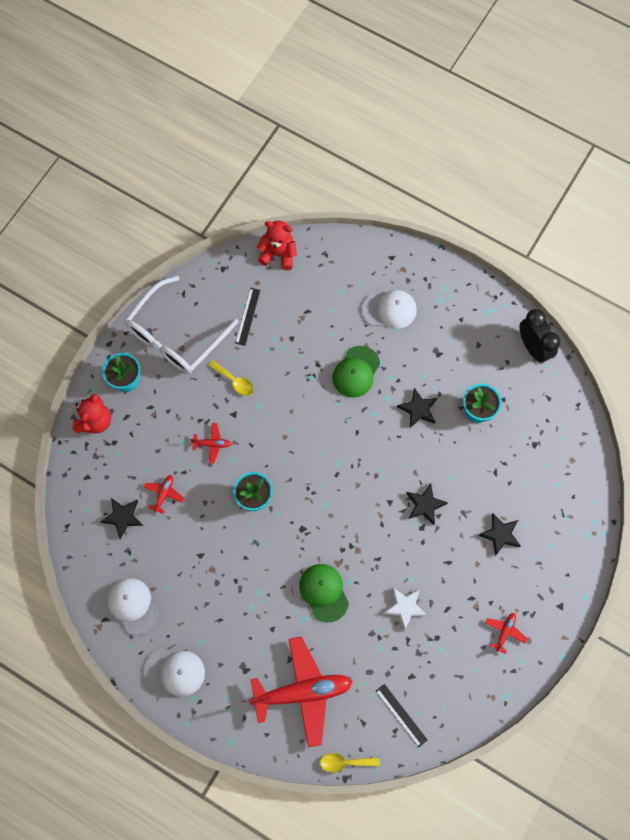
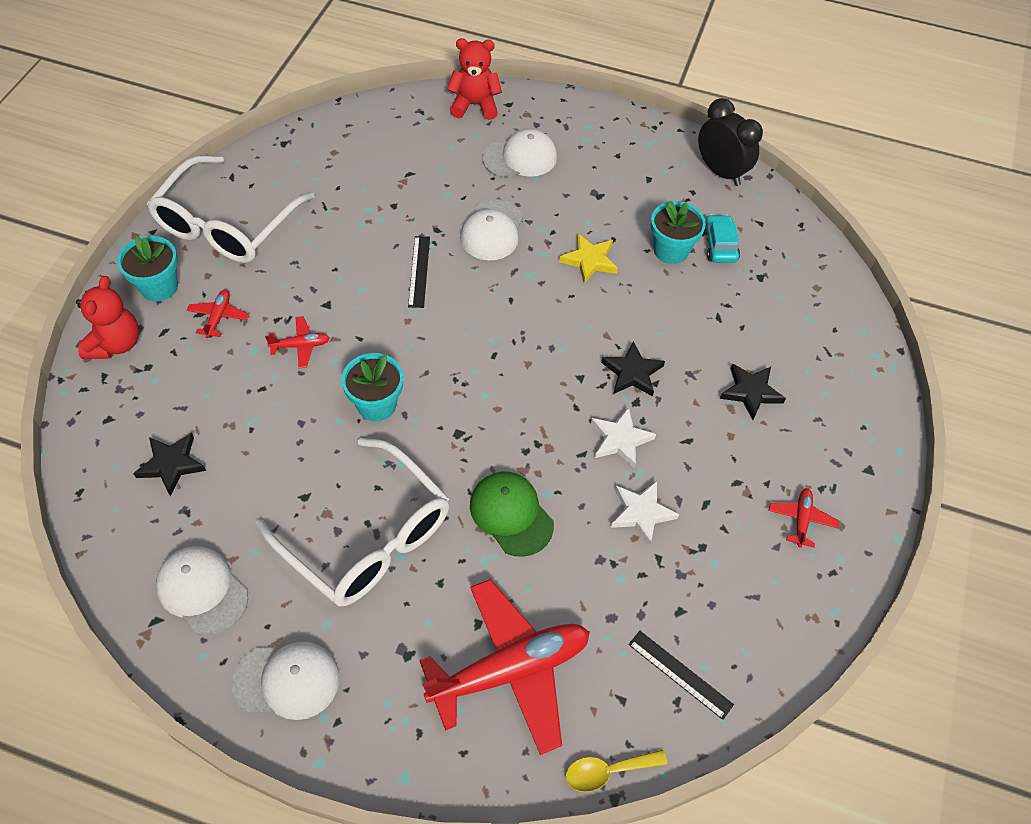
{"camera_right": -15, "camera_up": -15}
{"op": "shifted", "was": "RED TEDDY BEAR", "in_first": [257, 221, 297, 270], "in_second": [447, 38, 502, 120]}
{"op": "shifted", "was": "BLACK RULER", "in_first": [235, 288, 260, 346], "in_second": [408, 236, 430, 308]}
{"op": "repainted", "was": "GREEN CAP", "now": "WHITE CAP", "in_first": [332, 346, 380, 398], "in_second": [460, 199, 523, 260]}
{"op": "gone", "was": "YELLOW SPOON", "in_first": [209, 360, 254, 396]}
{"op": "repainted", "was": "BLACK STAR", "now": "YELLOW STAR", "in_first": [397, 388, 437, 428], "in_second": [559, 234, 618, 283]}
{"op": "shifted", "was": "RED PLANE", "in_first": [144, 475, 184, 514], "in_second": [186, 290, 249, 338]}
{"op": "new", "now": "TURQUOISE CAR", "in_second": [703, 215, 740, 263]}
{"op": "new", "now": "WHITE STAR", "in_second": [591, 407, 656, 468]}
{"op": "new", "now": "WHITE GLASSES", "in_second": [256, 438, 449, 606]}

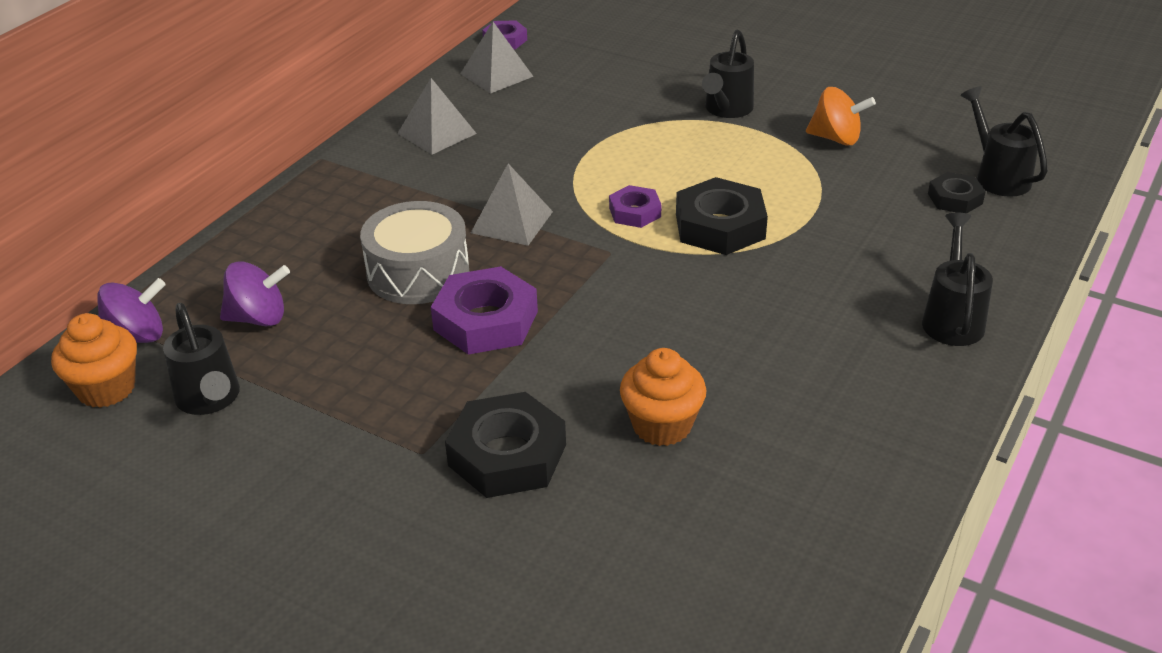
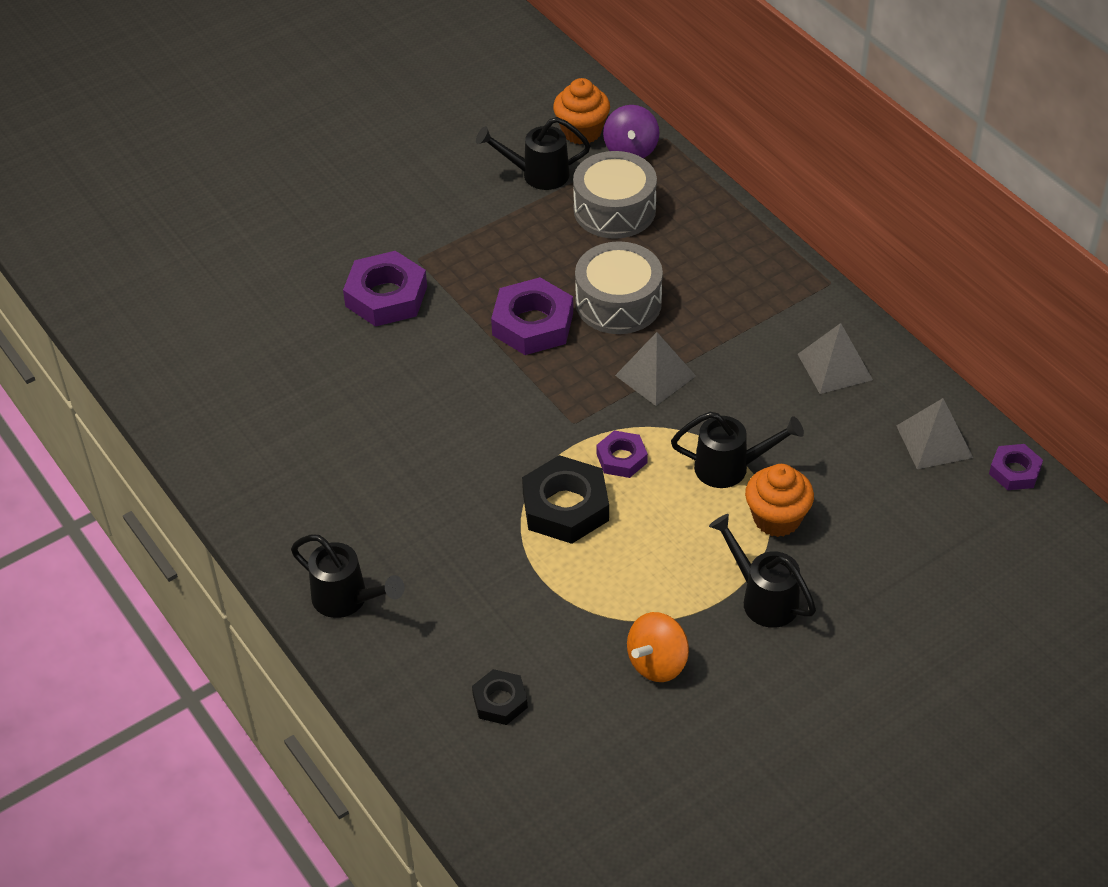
{"camera_right": 115, "camera_up": 10}
{"op": "shifted", "was": "BLACK WATERING CAN", "in_first": [960, 86, 1048, 197], "in_second": [671, 412, 804, 488]}
{"op": "swapped", "was": "PURPLE SPINNING TOP", "now": "GREY DRUM", "in_first": [220, 261, 290, 326], "in_second": [573, 151, 657, 239]}
{"op": "shifted", "was": "ORANGE CUPCAKE", "in_first": [620, 348, 706, 446], "in_second": [745, 464, 814, 537]}
{"op": "repainted", "was": "BLACK NUT", "now": "PURPLE NUT", "in_first": [445, 392, 566, 498], "in_second": [343, 251, 427, 327]}

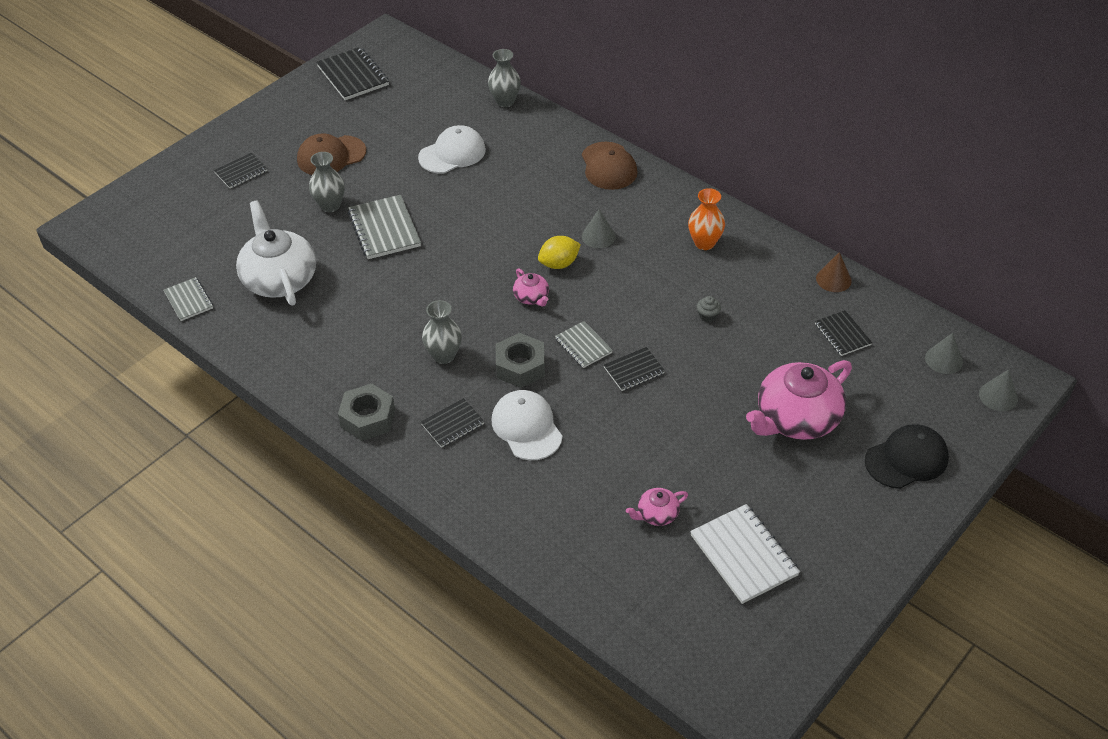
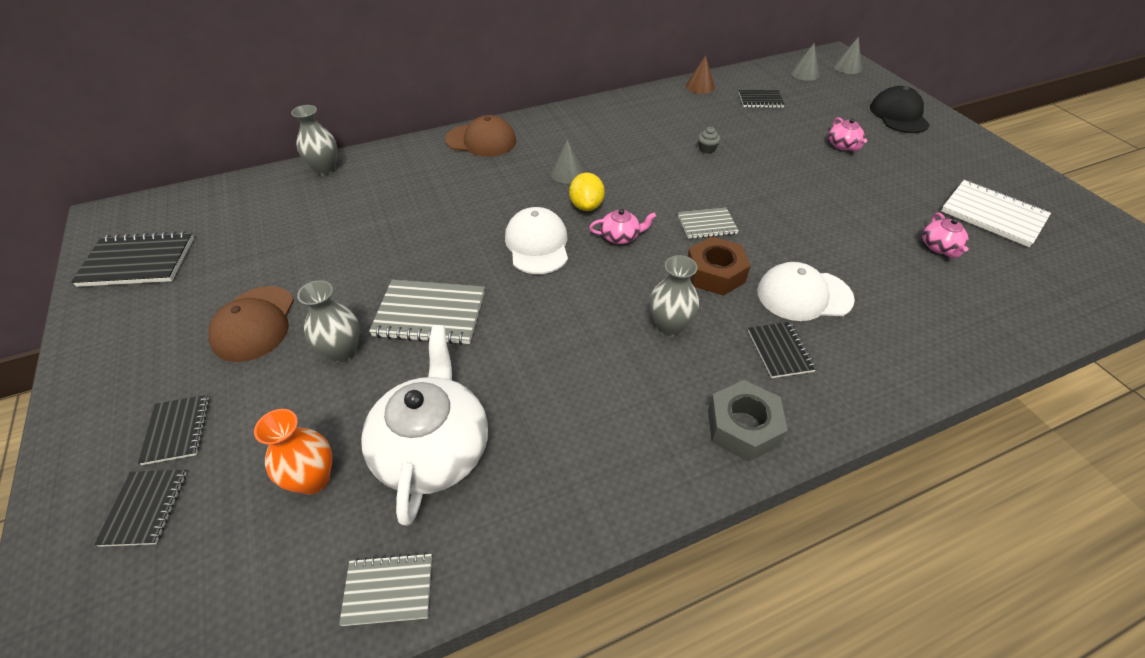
{"camera_right": -65, "camera_up": 0}
{"op": "shifted", "was": "WHITE CAP", "in_first": [418, 125, 486, 173], "in_second": [505, 207, 568, 274]}
{"op": "shifted", "was": "ORANGE VASE", "in_first": [688, 188, 725, 250], "in_second": [254, 409, 332, 494]}
{"op": "rotated", "was": "WHITE TEAPOT", "in_first": [236, 201, 316, 306], "in_second": [361, 325, 488, 526], "clockwise": 90}
{"op": "repainted", "was": "GREY NUT", "now": "BROWN NUT", "in_first": [496, 333, 545, 388], "in_second": [687, 237, 751, 296]}
{"op": "shifted", "was": "BLACK NOTEBOOK", "in_first": [604, 347, 665, 391], "in_second": [94, 470, 187, 547]}
{"op": "scaled", "was": "PINK TEAPOT", "in_first": [746, 360, 852, 440], "in_second": [828, 117, 867, 151], "ratio": 0.46}
{"op": "rotated", "was": "WHITE NOTEBOOK", "in_first": [690, 504, 800, 604], "in_second": [941, 180, 1051, 247], "clockwise": 45}

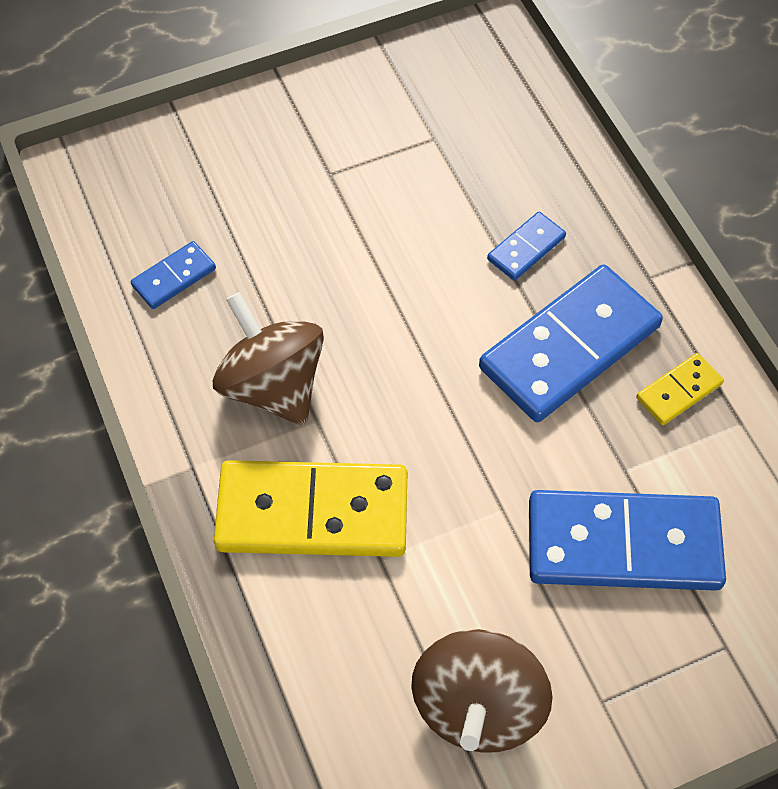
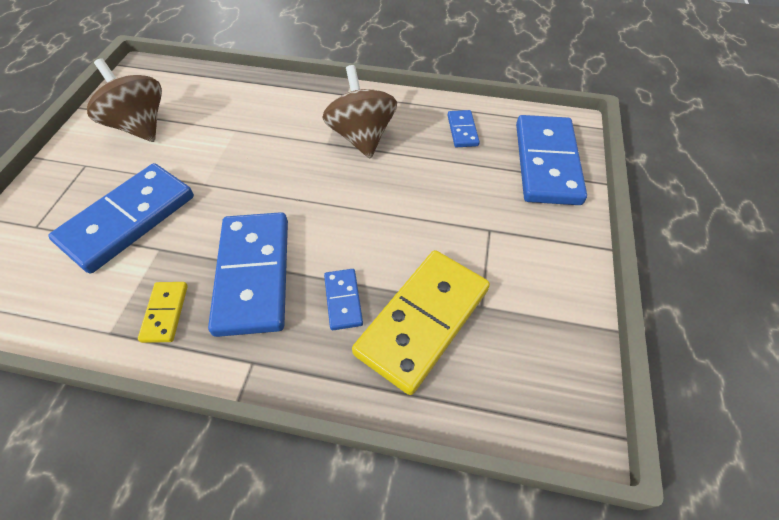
{"camera_right": 125, "camera_up": -5}
{"op": "rotated", "was": "BROWN SPINNING TOP", "in_first": [213, 292, 324, 426], "in_second": [322, 65, 397, 159], "clockwise": -105}
{"op": "shifted", "was": "YELLOW DOMINO", "in_first": [214, 460, 408, 557], "in_second": [352, 250, 490, 395]}
{"op": "new", "now": "BLUE DOMINO", "in_second": [516, 115, 587, 205]}

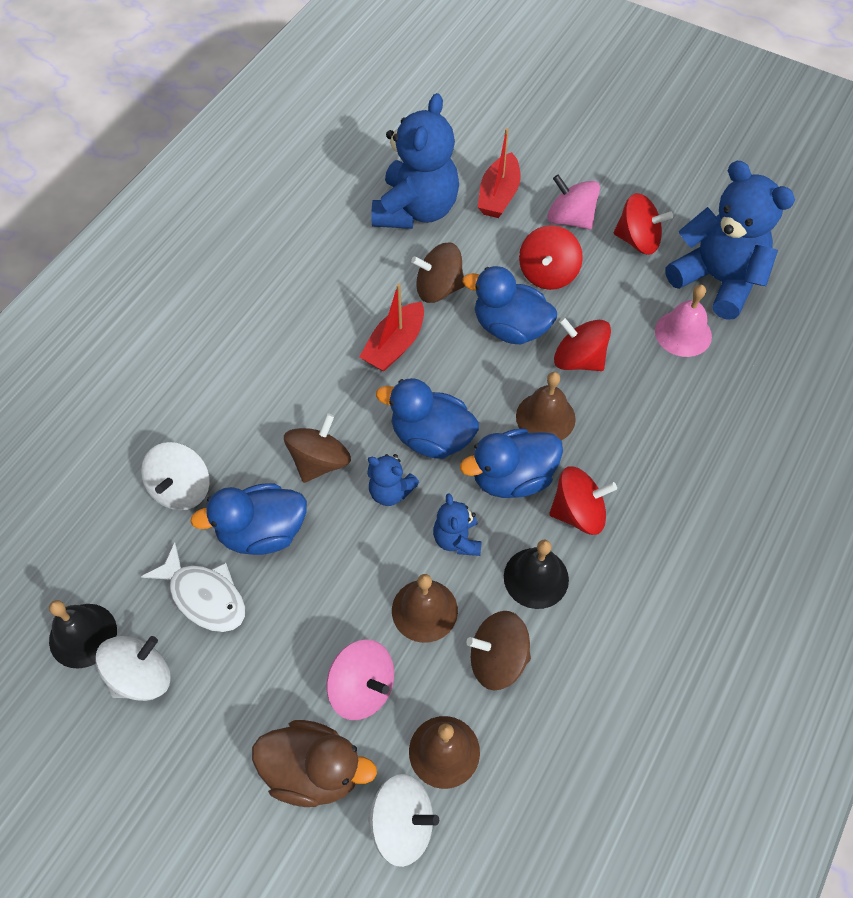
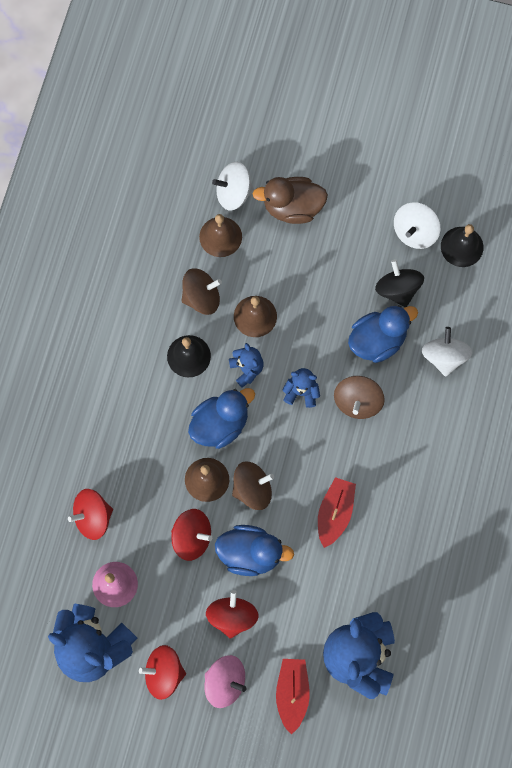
{"camera_right": 165, "camera_up": 15}
{"op": "shifted", "was": "BROWN SPINNING TOP", "in_first": [411, 242, 465, 303], "in_second": [232, 461, 274, 510]}
{"op": "gone", "was": "BLUE DUCK", "in_first": [376, 378, 479, 459]}
{"op": "shifted", "was": "RED SPINNING TOP", "in_first": [549, 466, 617, 535], "in_second": [68, 489, 113, 540]}
{"op": "swapped", "was": "WHITE FISH", "now": "BLACK SPINNING TOP", "in_first": [141, 542, 245, 632], "in_second": [375, 259, 424, 307]}
{"op": "gone", "was": "PINK SPINNING TOP", "in_first": [326, 639, 394, 720]}

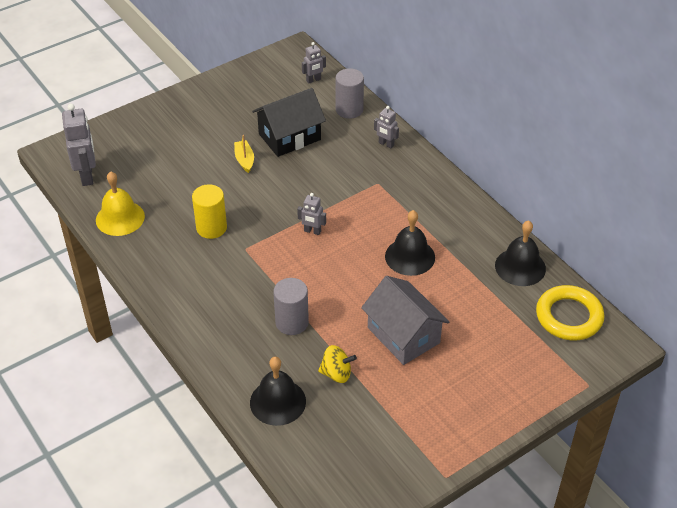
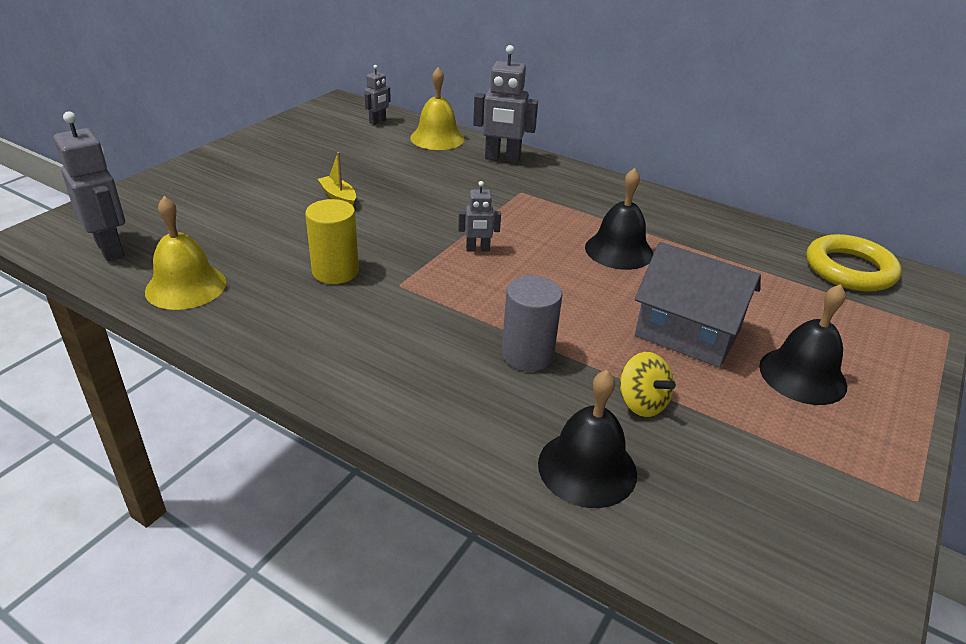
{"camera_right": -25, "camera_up": -10}
{"op": "swapped", "was": "GREY CYLINDER", "now": "YELLOW BELL", "in_first": [336, 68, 364, 119], "in_second": [410, 67, 465, 150]}
{"op": "gone", "was": "BLACK HOUSE", "in_first": [252, 88, 326, 157]}
{"op": "scaled", "was": "GREY ROBOT", "in_first": [374, 106, 399, 148], "in_second": [473, 45, 538, 163], "ratio": 1.82}
{"op": "shifted", "was": "BLACK BELL", "in_first": [495, 220, 546, 286], "in_second": [759, 284, 847, 405]}
{"op": "rotated", "was": "YELLOW SPINNING TOP", "in_first": [318, 345, 357, 383], "in_second": [620, 352, 676, 417], "clockwise": 75}

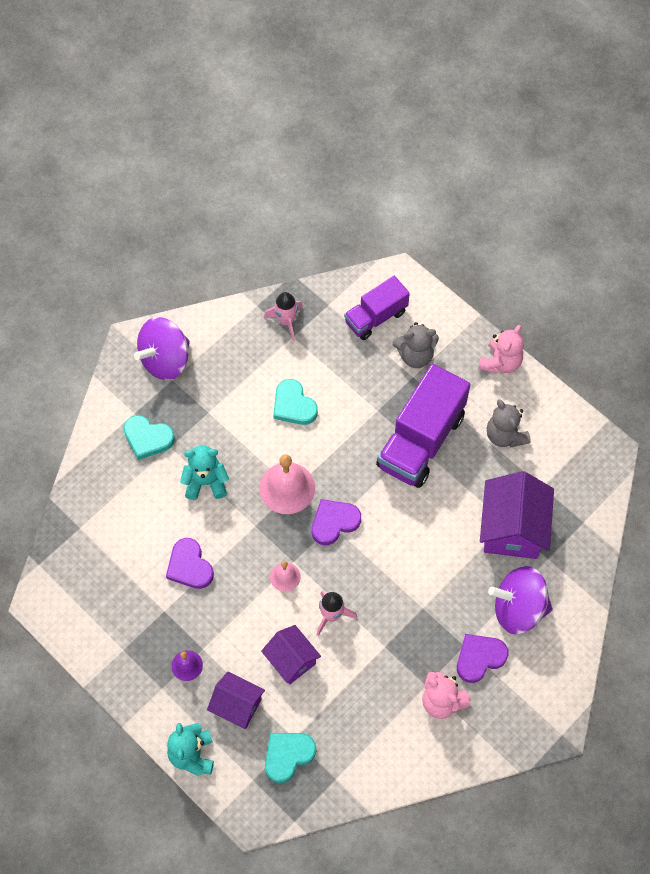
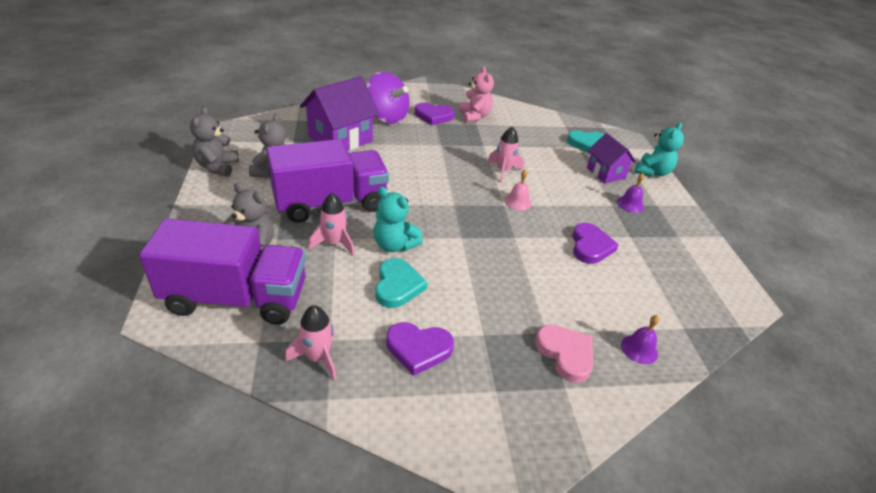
{"camera_right": -145, "camera_up": -25}
{"op": "scaled", "was": "PURPLE TRUCK", "in_first": [344, 276, 410, 340], "in_second": [139, 218, 306, 325], "ratio": 1.66}
{"op": "gone", "was": "PURPLE SPINNING TOP", "in_first": [134, 317, 190, 380]}
{"op": "gone", "was": "PINK TEDDY BEAR", "in_first": [478, 325, 524, 374]}
{"op": "repainted", "was": "TURQUOISE HEART", "now": "PINK HEART", "in_first": [124, 415, 175, 460], "in_second": [535, 325, 593, 383]}
{"op": "shifted", "was": "TURQUOISE TEDDY BEAR", "in_first": [180, 445, 229, 500], "in_second": [374, 187, 423, 252]}
{"op": "gone", "was": "PINK BELL", "in_first": [259, 454, 315, 514]}
{"op": "shifted", "was": "PURPLE HEART", "in_first": [312, 499, 361, 545], "in_second": [386, 322, 454, 376]}
{"op": "gone", "was": "PURPLE HOUSE", "in_first": [261, 625, 321, 684]}
{"op": "new", "now": "GREY TEDDY BEAR", "in_second": [190, 106, 239, 177]}
{"op": "new", "now": "PINK ROCKET", "in_second": [308, 193, 354, 255]}
{"op": "new", "now": "PURPLE BELL", "in_second": [621, 315, 659, 364]}

